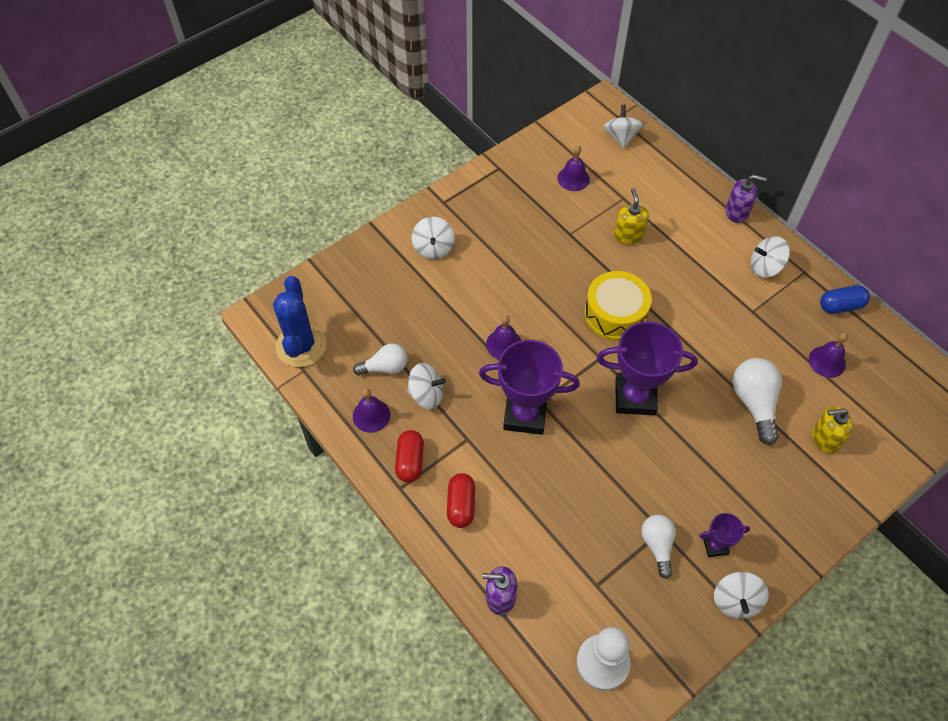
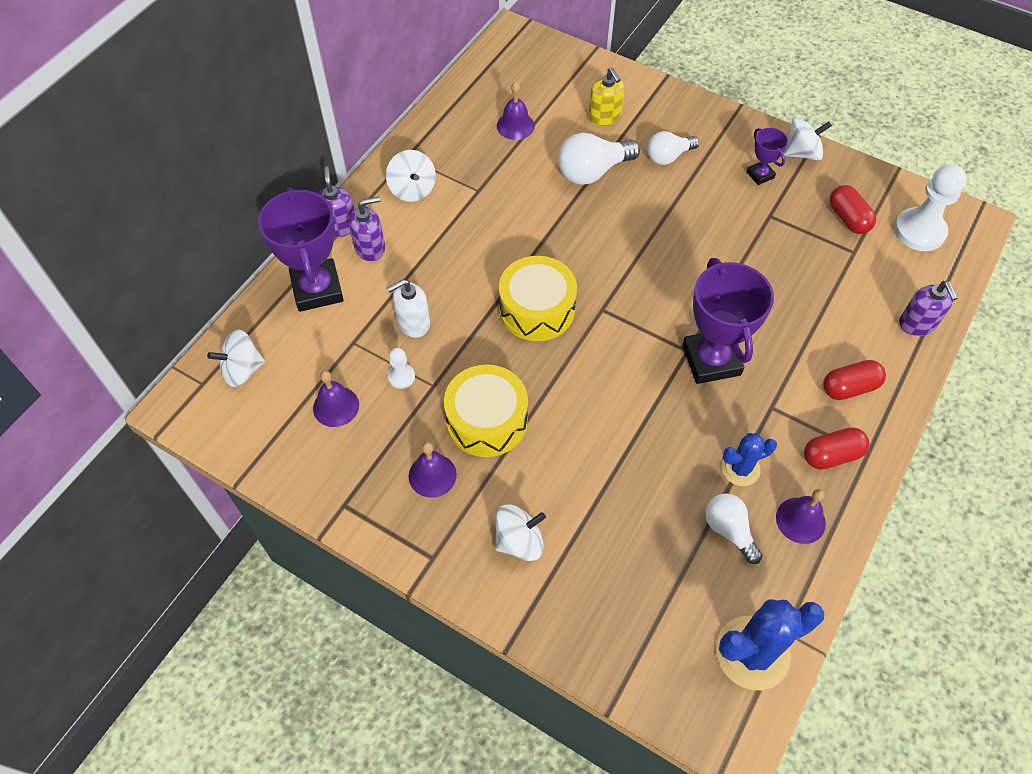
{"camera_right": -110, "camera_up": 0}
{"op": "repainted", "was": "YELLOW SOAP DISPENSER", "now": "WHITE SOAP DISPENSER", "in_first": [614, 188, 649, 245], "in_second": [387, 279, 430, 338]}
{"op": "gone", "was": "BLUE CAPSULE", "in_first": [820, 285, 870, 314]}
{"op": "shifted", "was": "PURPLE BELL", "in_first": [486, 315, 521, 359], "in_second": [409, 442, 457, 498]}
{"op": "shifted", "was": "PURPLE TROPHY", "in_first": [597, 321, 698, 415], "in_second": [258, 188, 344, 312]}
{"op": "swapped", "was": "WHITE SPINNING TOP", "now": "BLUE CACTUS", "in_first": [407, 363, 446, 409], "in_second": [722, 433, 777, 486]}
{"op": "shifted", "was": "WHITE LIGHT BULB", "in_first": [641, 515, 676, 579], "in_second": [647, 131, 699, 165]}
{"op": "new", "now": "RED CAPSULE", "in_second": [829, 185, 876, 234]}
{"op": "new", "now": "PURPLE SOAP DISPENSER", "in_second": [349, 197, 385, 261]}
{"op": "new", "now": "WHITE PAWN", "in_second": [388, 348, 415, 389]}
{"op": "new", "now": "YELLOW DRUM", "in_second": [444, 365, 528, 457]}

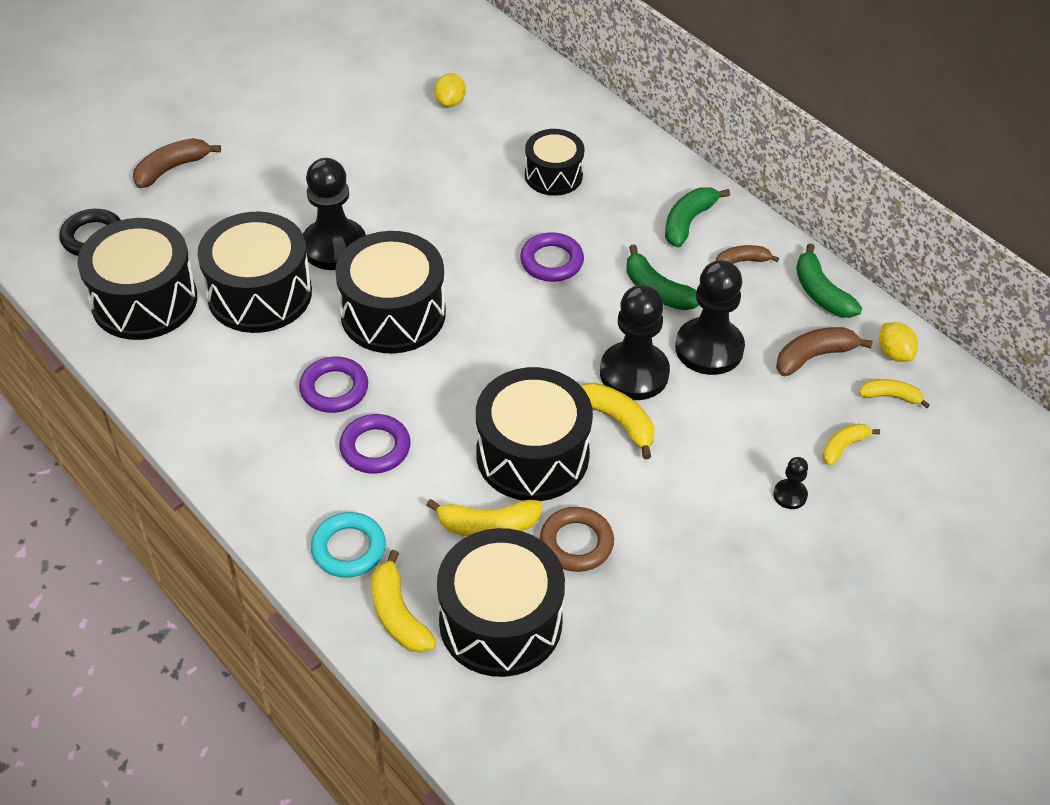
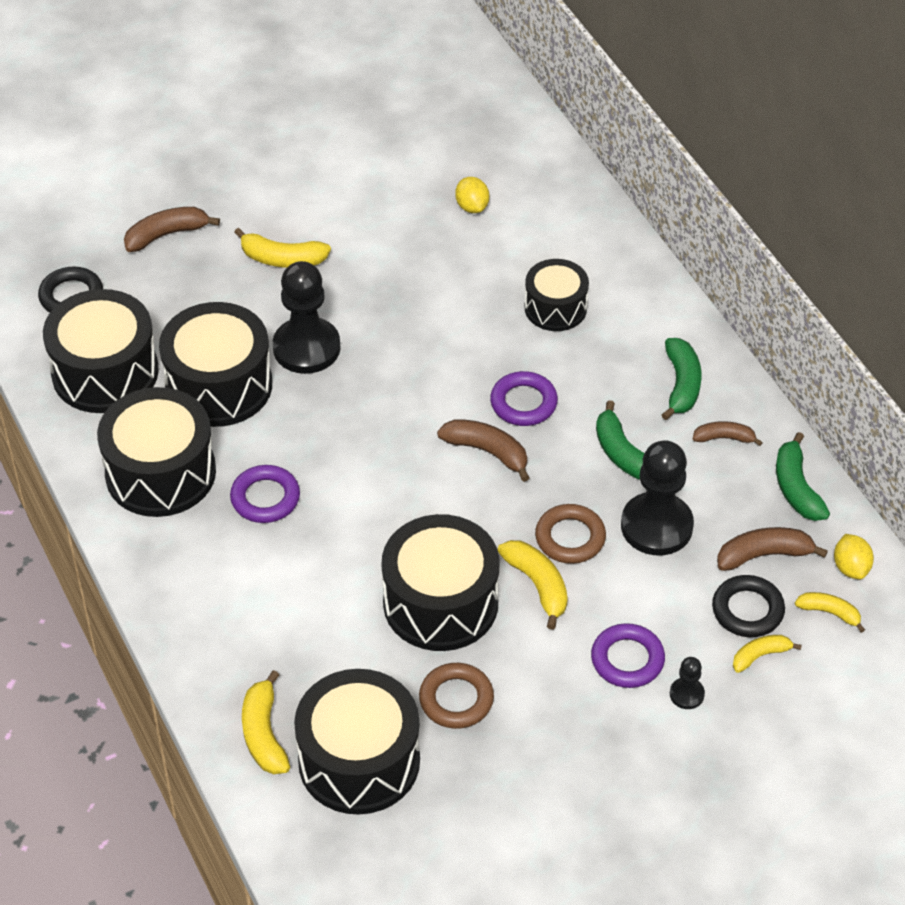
{"camera_right": 15, "camera_up": 0}
{"op": "rotated", "was": "YELLOW LEMON", "in_first": [435, 73, 466, 107], "in_second": [455, 177, 489, 213], "clockwise": -45}
{"op": "rotated", "was": "GREEN BANANA", "in_first": [665, 187, 730, 247], "in_second": [662, 338, 701, 420], "clockwise": 135}
{"op": "shifted", "was": "BLACK DRUM", "in_first": [335, 231, 446, 353], "in_second": [97, 387, 216, 517]}
{"op": "swapped", "was": "BLACK PAWN", "now": "BROWN RING", "in_first": [600, 285, 670, 400], "in_second": [535, 504, 606, 564]}
{"op": "shifted", "was": "PURPLE RING", "in_first": [339, 414, 411, 474], "in_second": [591, 623, 665, 688]}
{"op": "shifted", "was": "YELLOW BANANA", "in_first": [426, 499, 542, 537], "in_second": [234, 228, 331, 268]}
{"op": "gone", "was": "TURQUOISE RING", "in_first": [311, 512, 386, 578]}
{"op": "new", "now": "BROWN BANANA", "in_second": [437, 419, 530, 482]}
{"op": "new", "now": "BLACK RING", "in_second": [712, 575, 785, 637]}

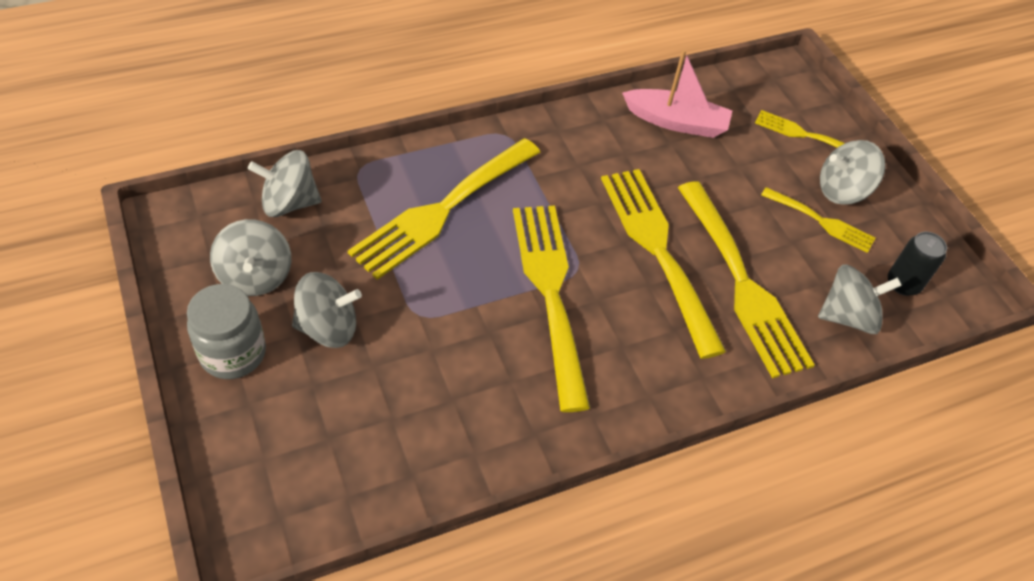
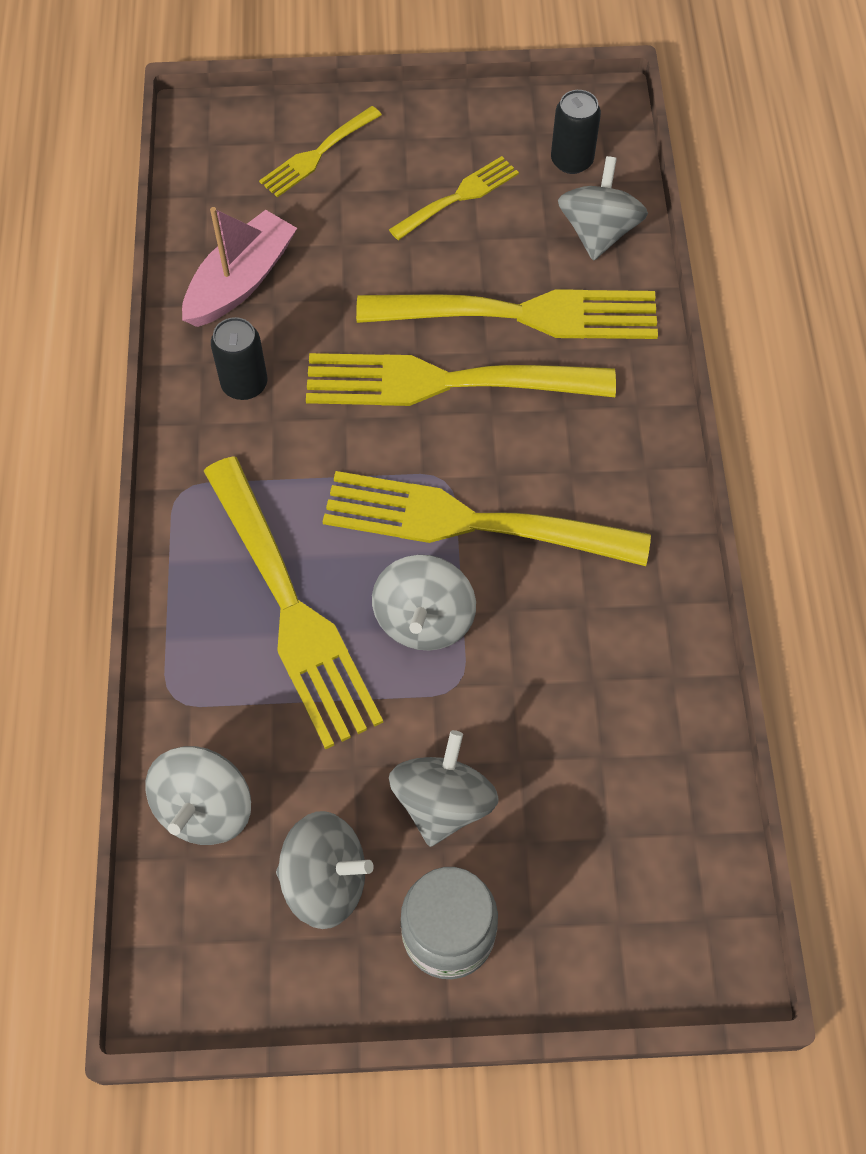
{"camera_right": -65, "camera_up": 10}
{"op": "shifted", "was": "GREY SPINNING TOP", "in_first": [820, 140, 885, 205], "in_second": [372, 555, 476, 651]}
{"op": "new", "now": "BLACK CAN", "in_second": [211, 317, 267, 400]}

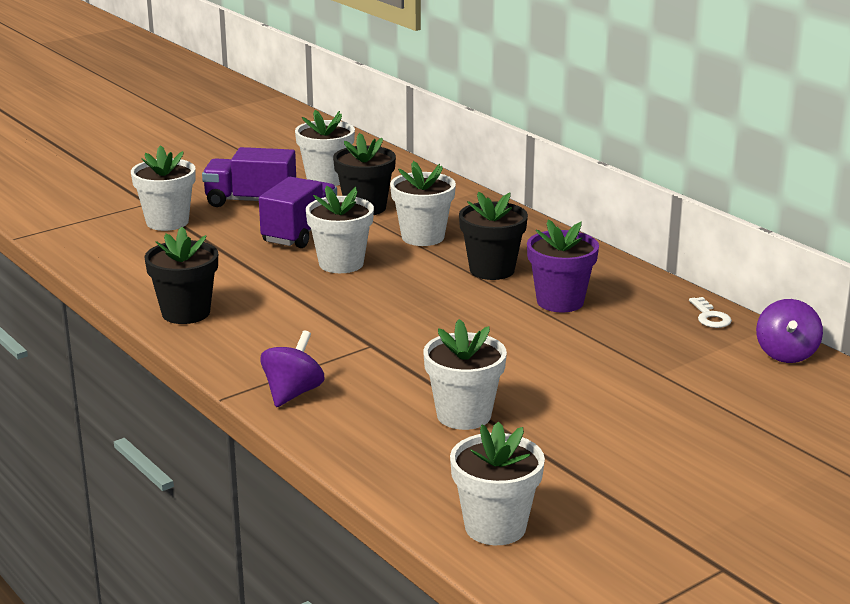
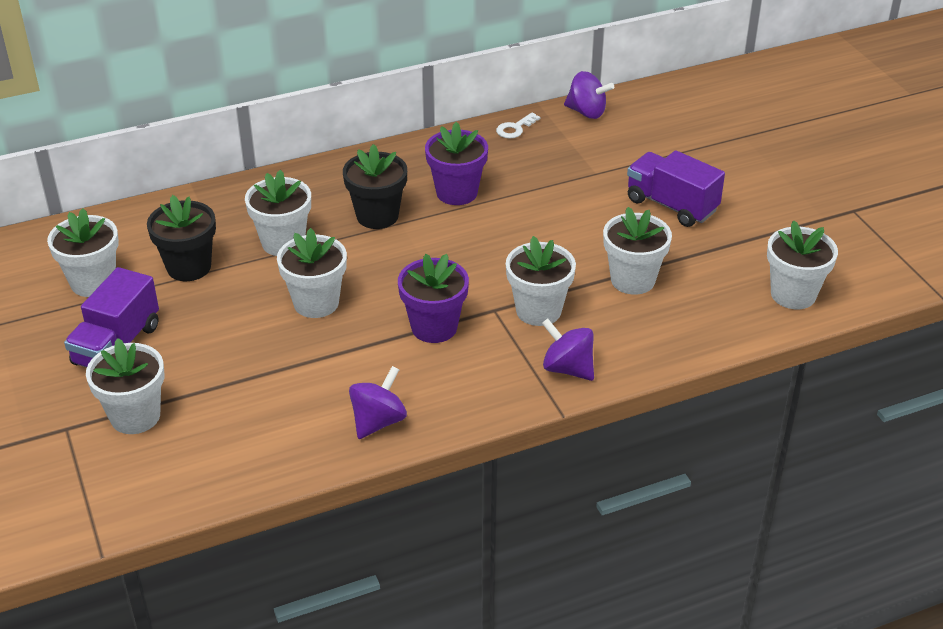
{"camera_right": -75, "camera_up": 15}
{"op": "shifted", "was": "PURPLE TRUCK", "in_first": [259, 177, 337, 248], "in_second": [627, 150, 725, 227]}
{"op": "swapped", "was": "BLACK FLOWER POT", "now": "PURPLE SPINNING TOP", "in_first": [144, 227, 218, 324], "in_second": [349, 366, 407, 439]}
{"op": "rotated", "was": "WHITE KEY", "in_first": [689, 297, 732, 328], "in_second": [496, 112, 540, 139], "clockwise": 135}
{"op": "new", "now": "WHITE FLOWER POT", "in_second": [506, 236, 576, 326]}
{"op": "new", "now": "PURPLE FLOWER POT", "in_second": [398, 254, 469, 343]}

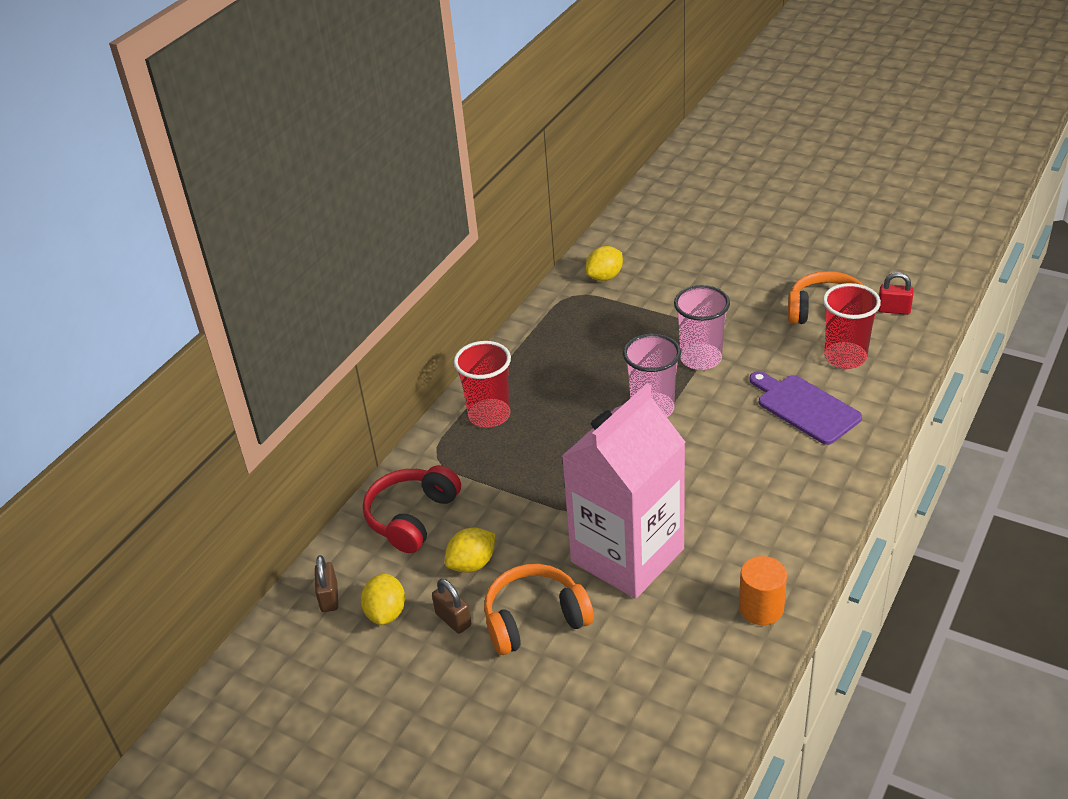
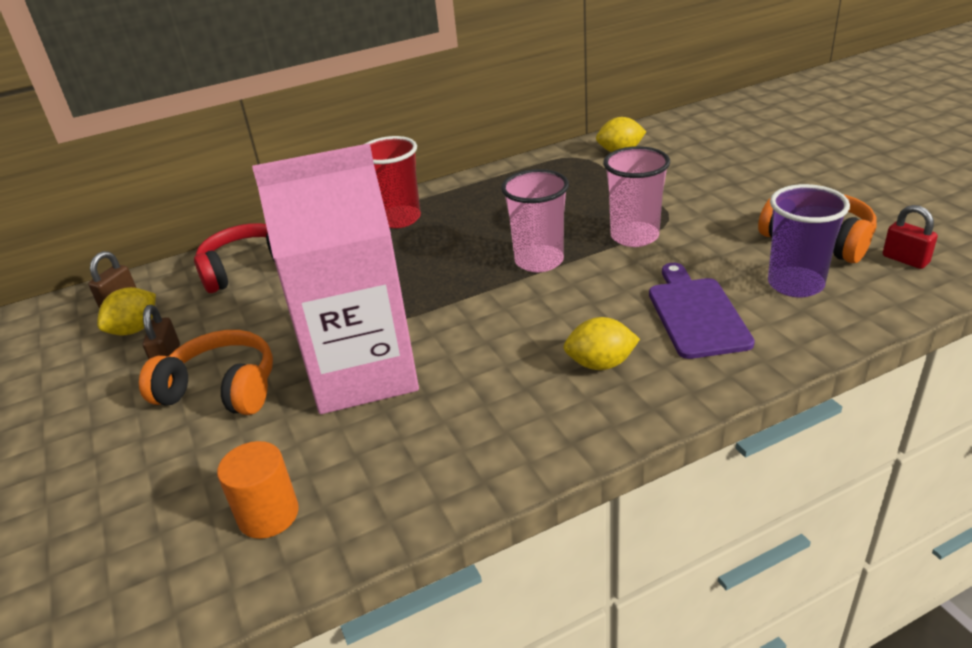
{"camera_right": 35, "camera_up": -5}
{"op": "repainted", "was": "RED CUP", "now": "PURPLE CUP", "in_first": [823, 283, 881, 369], "in_second": [768, 184, 850, 297]}
{"op": "shifted", "was": "YELLOW LEMON", "in_first": [444, 528, 495, 573], "in_second": [563, 317, 640, 370]}
{"op": "shifted", "was": "ORANGE CYLINDER", "in_first": [739, 556, 787, 625], "in_second": [217, 441, 299, 539]}

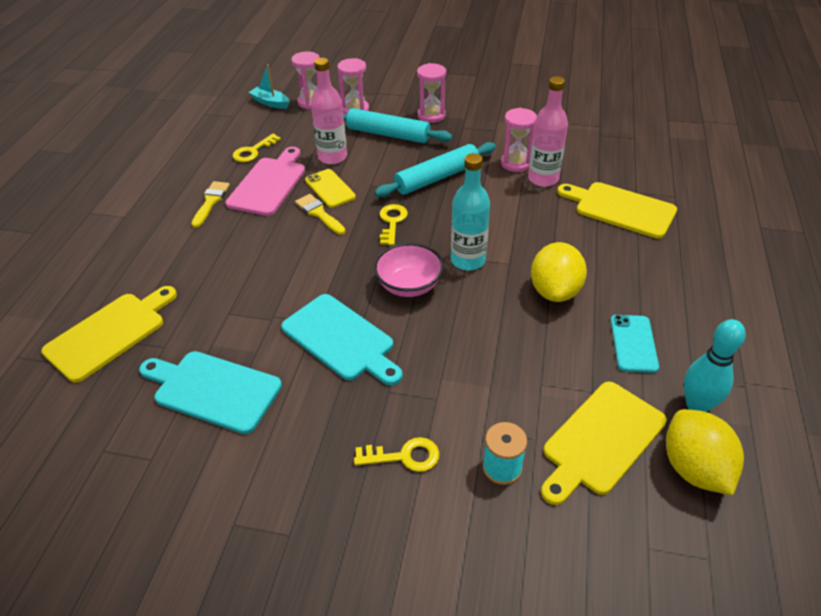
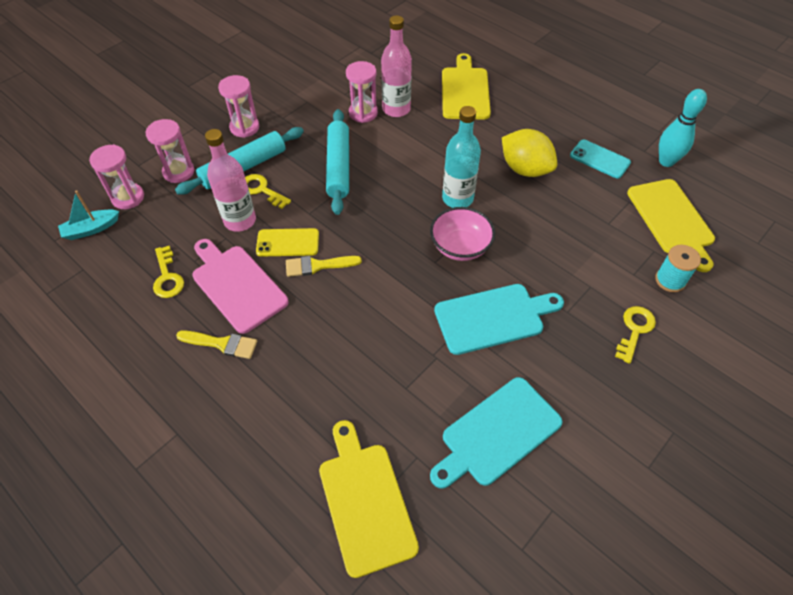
{"camera_right": -60, "camera_up": 10}
{"op": "rotated", "was": "YELLOW BRUSH", "in_first": [191, 181, 230, 228], "in_second": [176, 330, 257, 359], "clockwise": 150}
{"op": "rotated", "was": "YELLOW CUTTING BOARD", "in_first": [557, 182, 677, 239], "in_second": [442, 53, 491, 119], "clockwise": 120}
{"op": "shifted", "was": "YELLOW KEY", "in_first": [380, 204, 408, 245], "in_second": [245, 174, 291, 209]}
{"op": "gone", "was": "YELLOW LEMON", "in_first": [666, 409, 744, 495]}

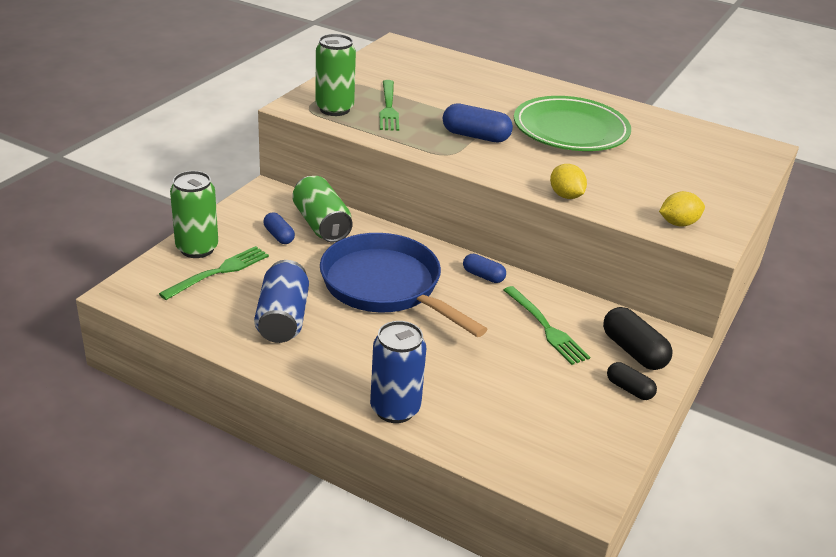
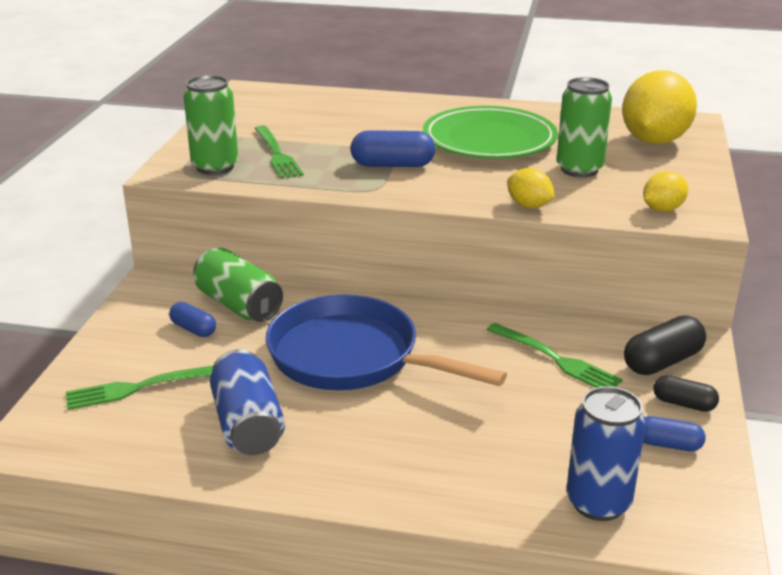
{"camera_right": -15, "camera_up": -5}
{"op": "shifted", "was": "GREEN CAN", "in_first": [170, 171, 218, 258], "in_second": [557, 77, 612, 177]}
{"op": "rotated", "was": "GREEN FORK", "in_first": [159, 246, 269, 300], "in_second": [66, 366, 213, 410], "clockwise": -135}
{"op": "shifted", "was": "BLUE CAPSULE", "in_first": [463, 254, 506, 283], "in_second": [643, 416, 705, 451]}
{"op": "rotated", "was": "BLACK CAPSULE", "in_first": [603, 307, 673, 370], "in_second": [624, 316, 706, 375], "clockwise": -75}
{"op": "shifted", "was": "BLUE CAN", "in_first": [370, 321, 426, 423], "in_second": [567, 386, 646, 521]}
{"op": "new", "now": "YELLOW LEMON", "in_second": [622, 70, 697, 144]}

